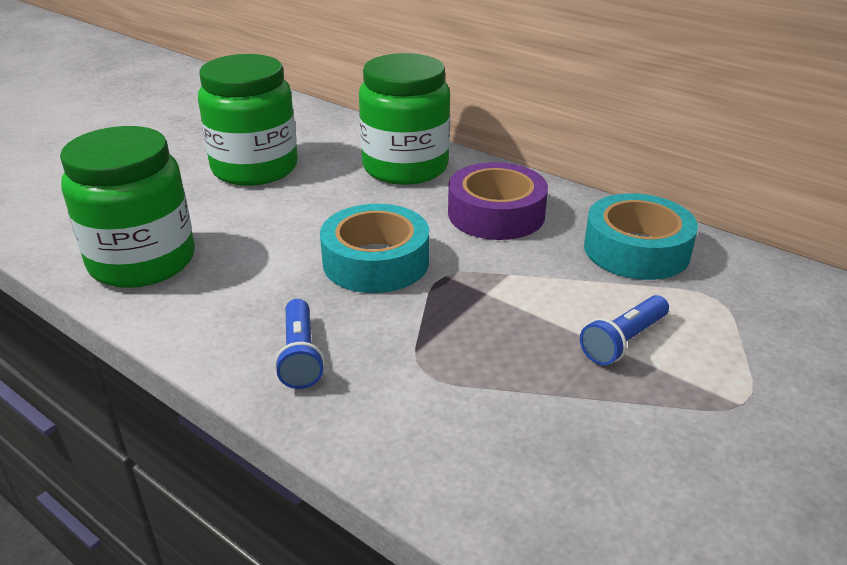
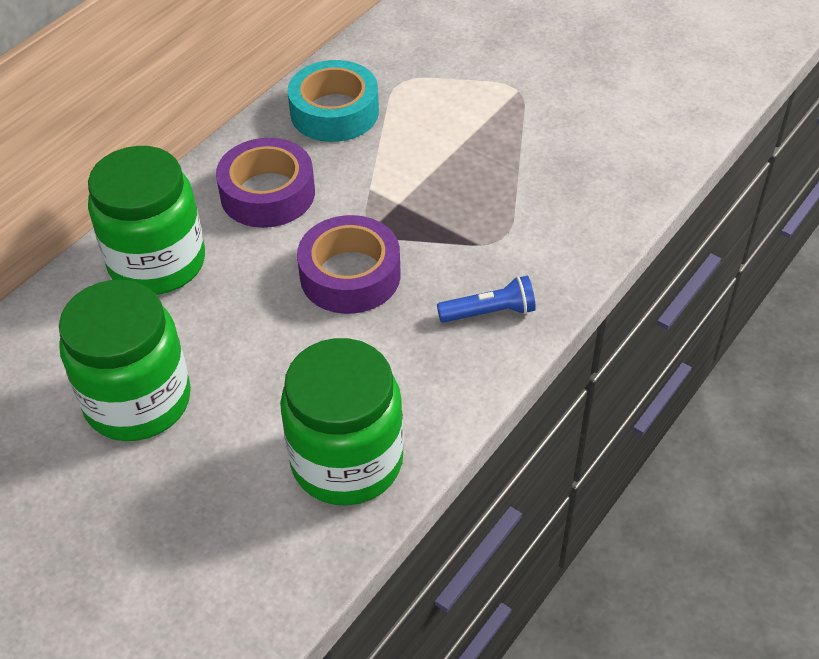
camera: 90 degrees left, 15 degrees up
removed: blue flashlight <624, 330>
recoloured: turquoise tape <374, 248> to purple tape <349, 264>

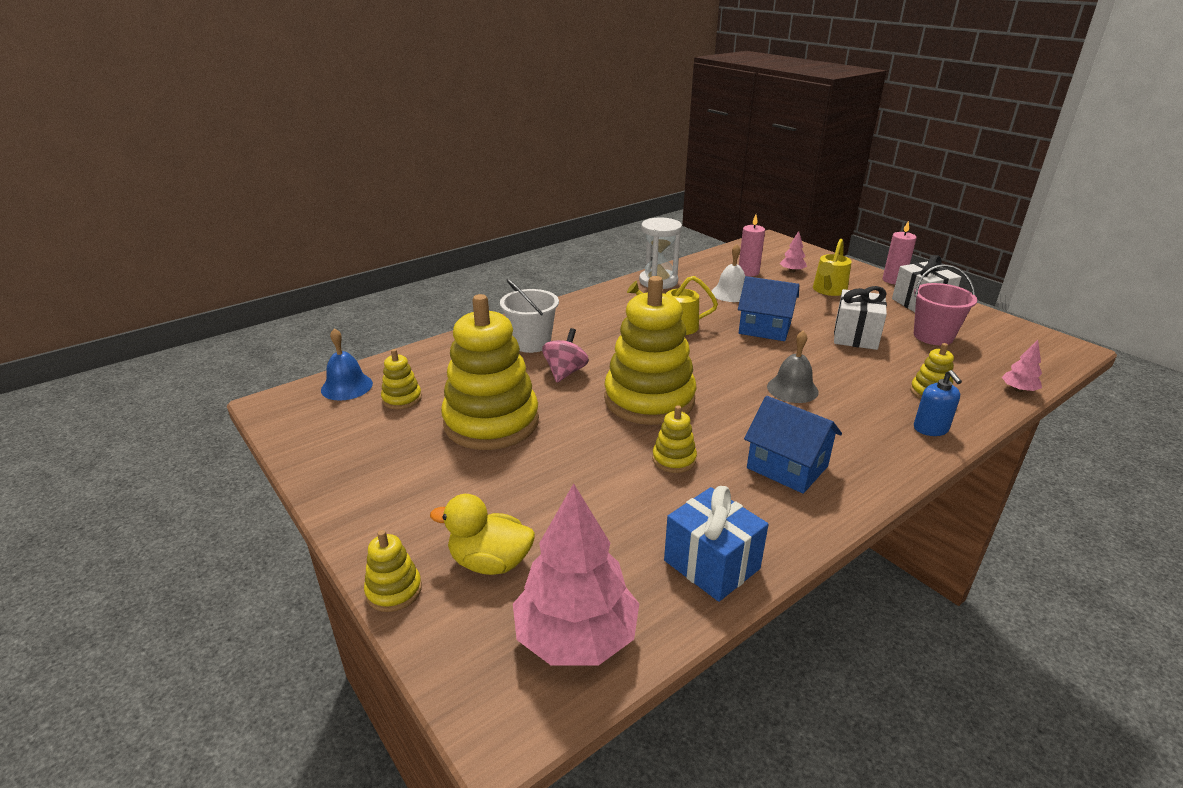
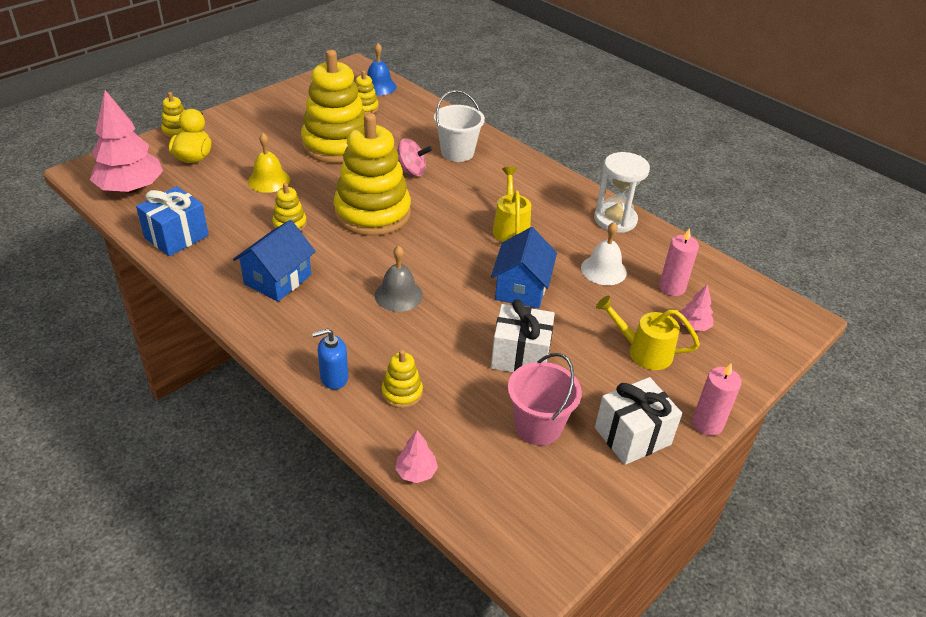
camera: 80 degrees right, 10 degrees up
added: yellow bell <269, 163>

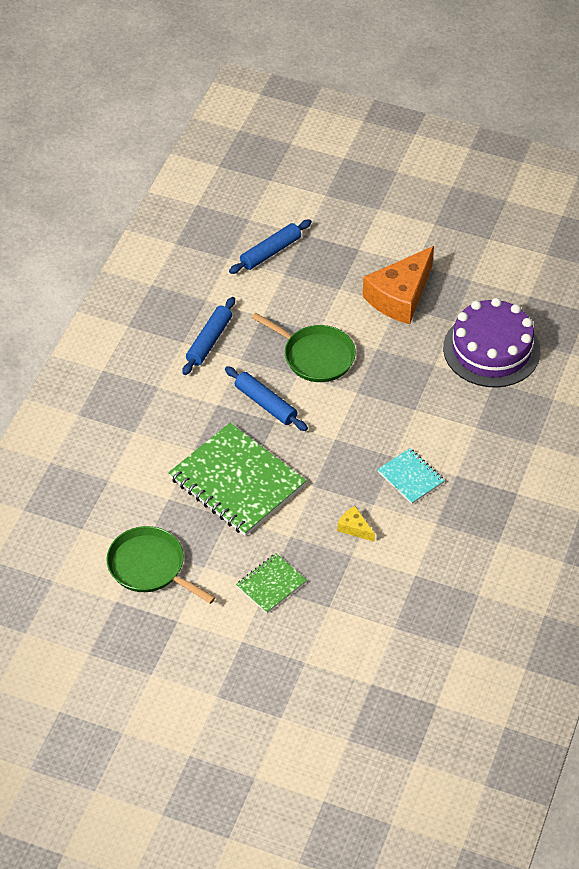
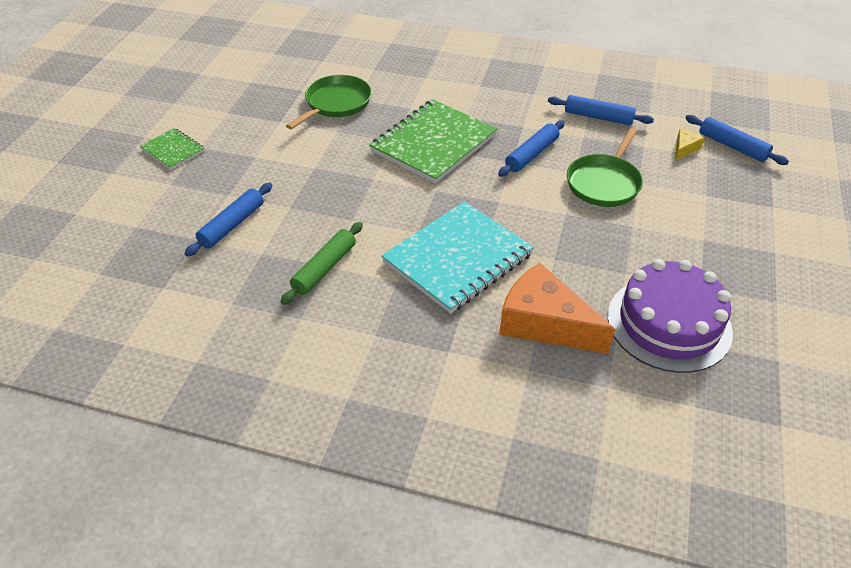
camera: 85 degrees right, 5 degrees down
added: blue rolling pin <228, 220>; green rolling pin <322, 263>
moved: green notebook <271, 583> to <172, 149>; yellow cheese <356, 524> to <689, 145>; orange cheese <398, 285> to <557, 308>
resized: turquoise notebook <411, 476> = <457, 257> x2.02

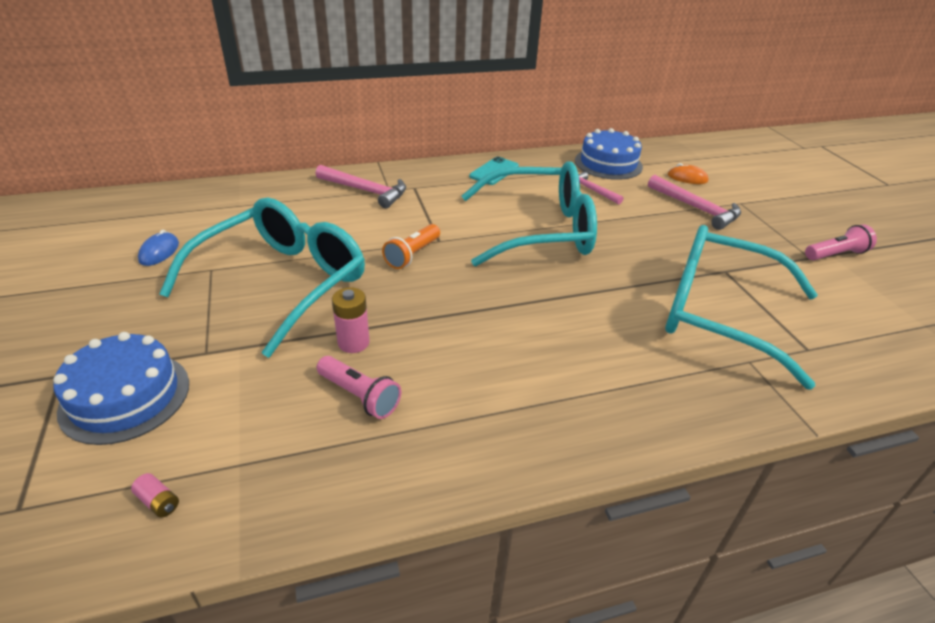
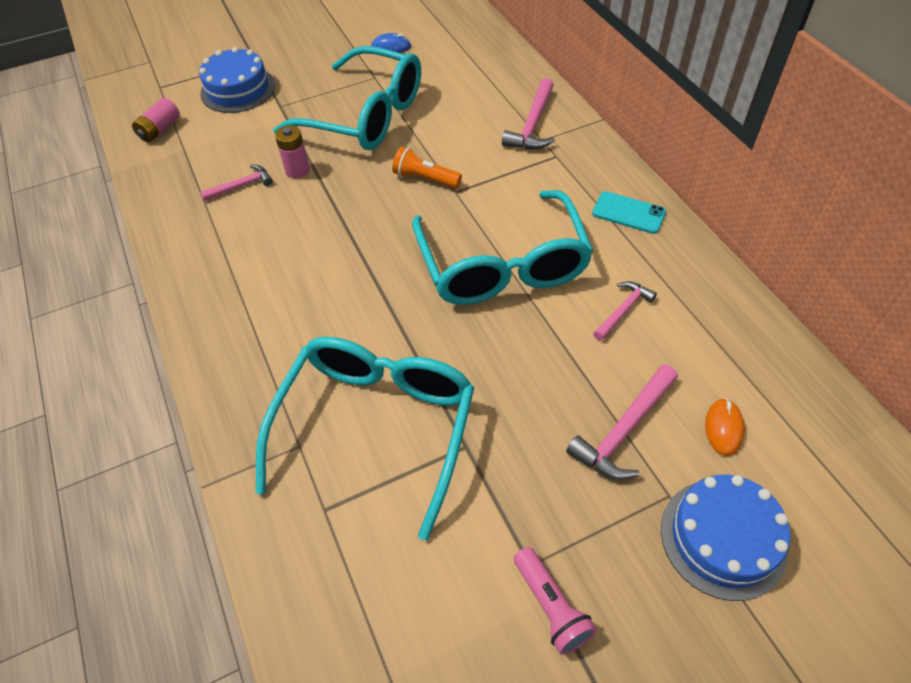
camera: 85 degrees right, 15 degrees up
moved: blue cake <609, 154> to <726, 538>
replaced: pink flashlight <359, 387> to pink hammer <236, 183>
resized: pink battery <155, 495> = <156, 120> x1.76

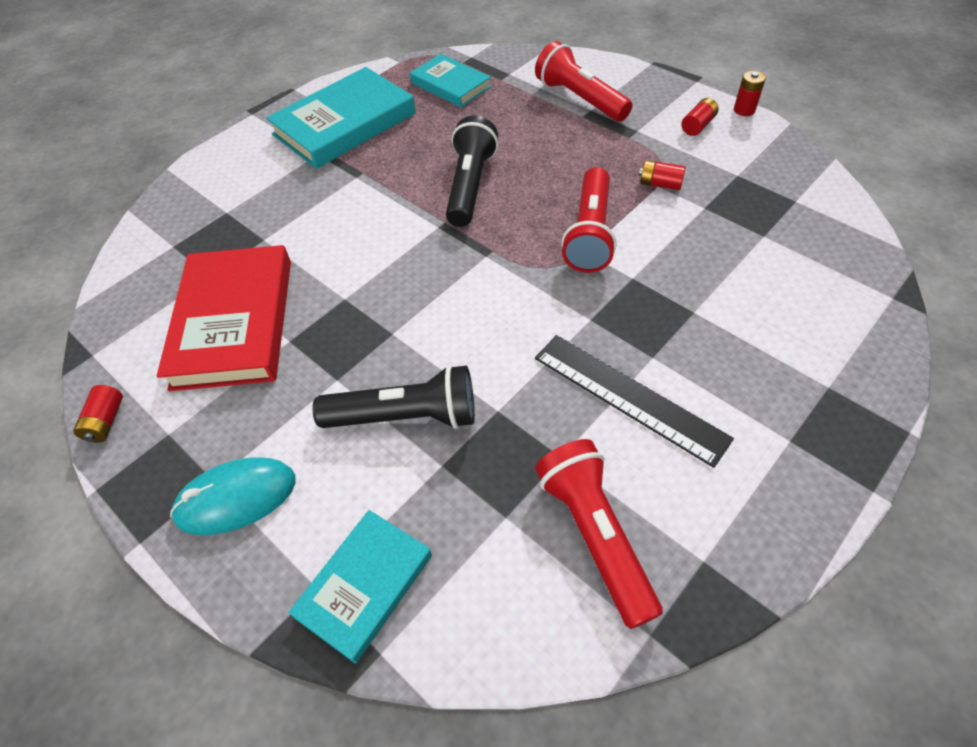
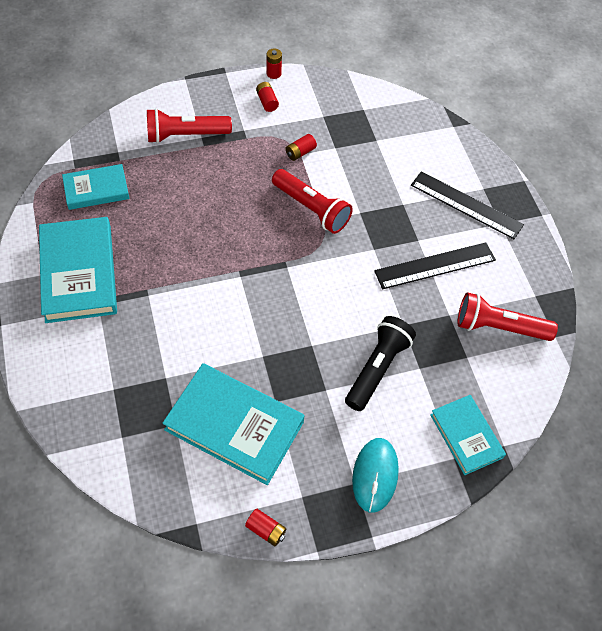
camera: 65 degrees left, 5 degrees up
removed: black flashlight <472, 171>
added: black ruler <467, 205>
recoloured: red book <224, 318> to turquoise book <234, 424>

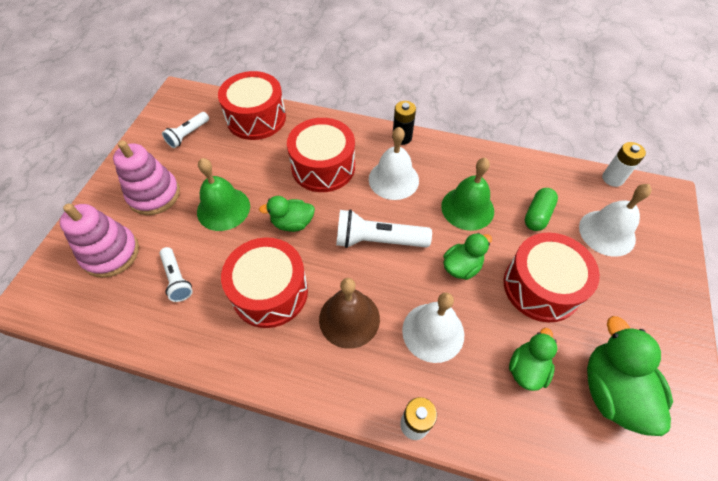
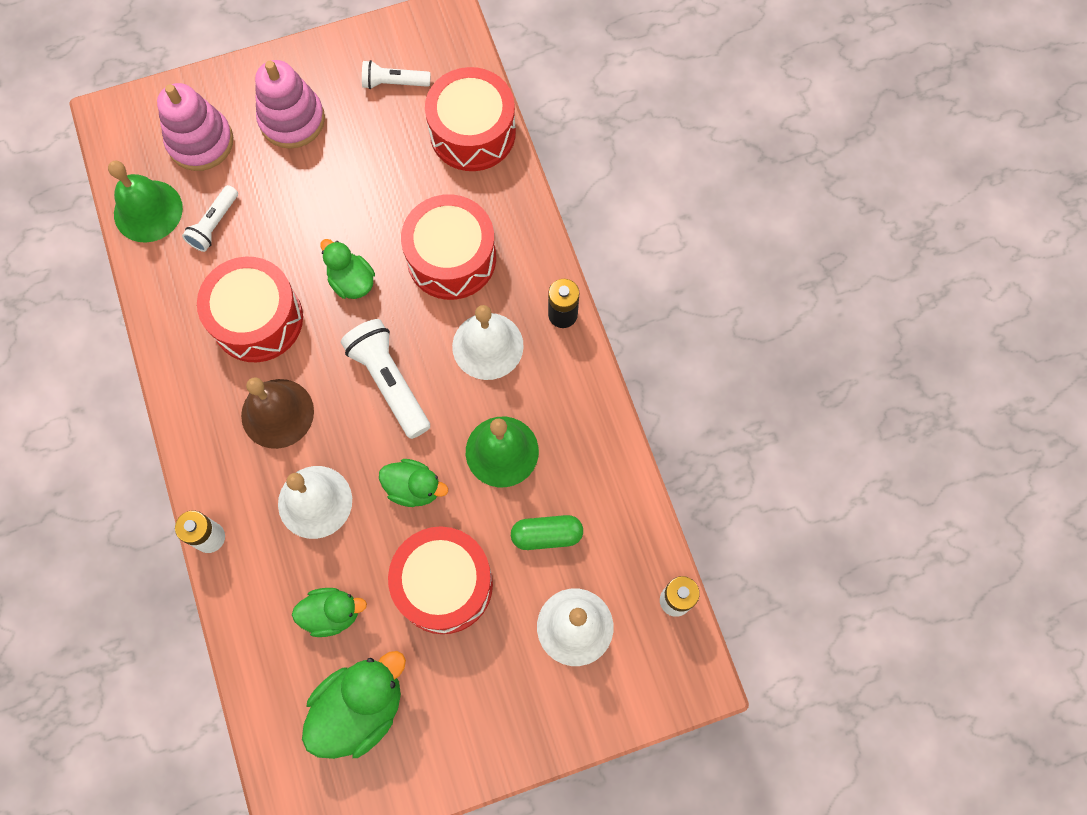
camera: 55 degrees right, 15 degrees up
moved: green bell <223, 194> to <145, 201>

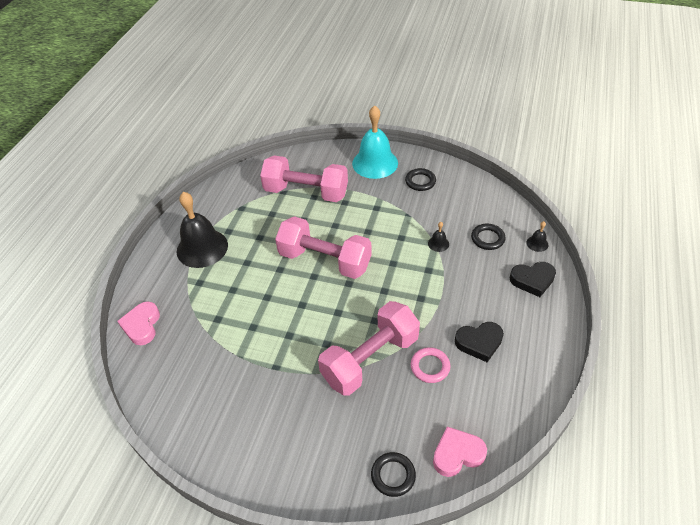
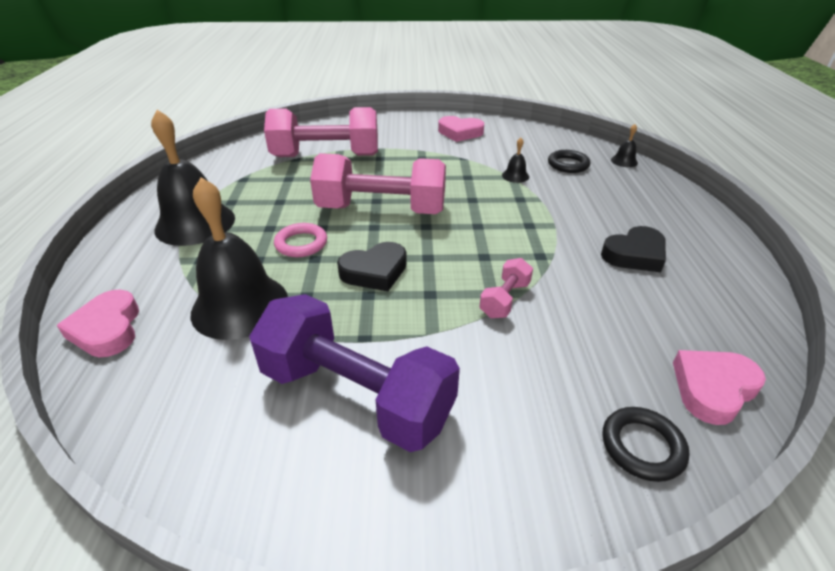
camera: 20 degrees left, 10 degrees down
removed: turquoise bell <375, 142>
added: black bell <239, 258>; purple dumbbell <354, 373>
moved: pink ring <431, 365> to <300, 240>; black heart <533, 279> to <372, 266>
replaced: black ring <420, 179> to pink heart <461, 129>
resized: pink dumbbell <369, 348> = <506, 288> x0.44

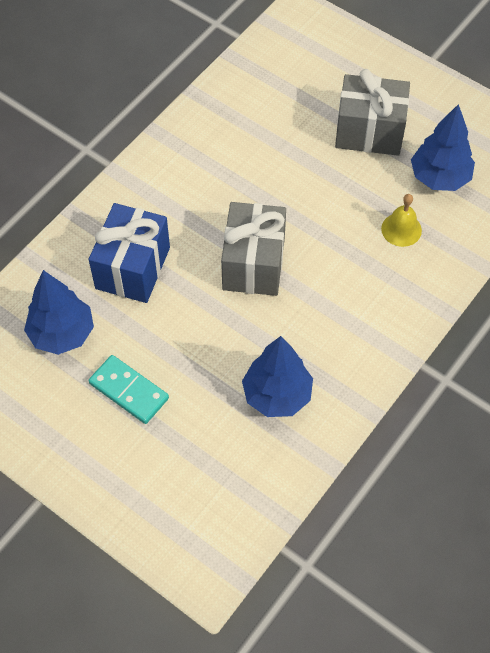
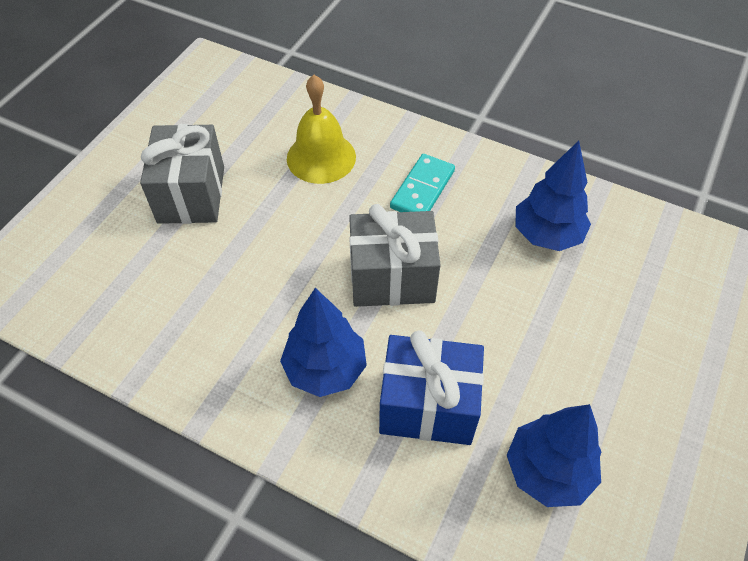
camera: 100 degrees left, 5 degrees down
moved: turquoise domino <129, 389> to <422, 183>; blue tree <443, 147> to <323, 342>
resized: yellow bell <401, 220> = <321, 129> x1.64

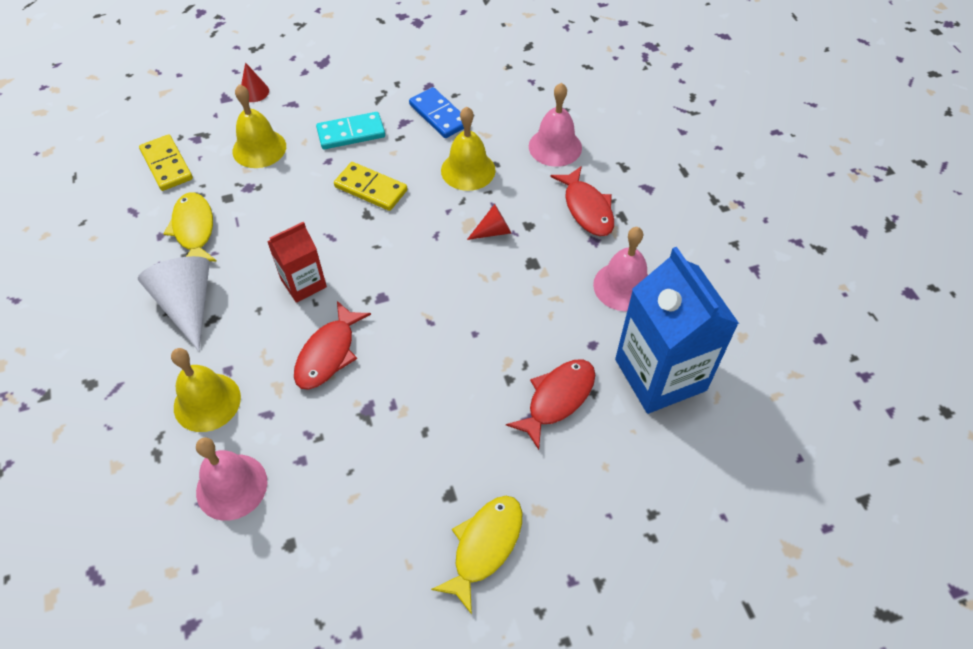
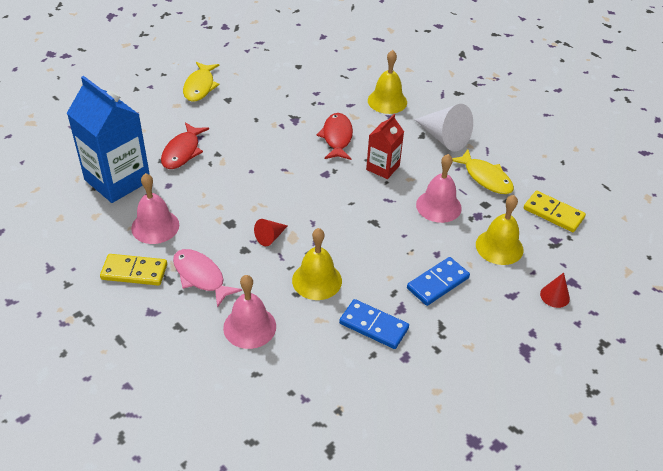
camera: 155 degrees right, 10 degrees down
moved: pink bell <231, 479> to <439, 188>; yellow domino <370, 186> to <133, 270>
recoloured: turquoise domino <350, 130> to blue domino <438, 281>; red fish <582, 201> to pink fish <207, 278>

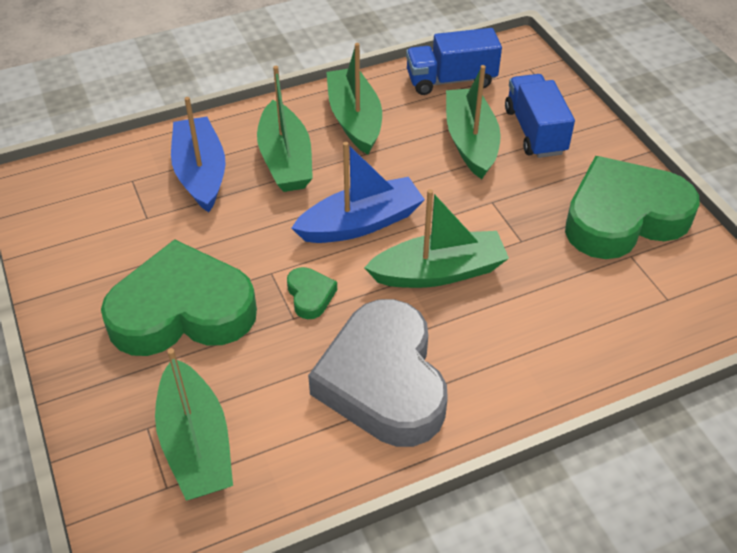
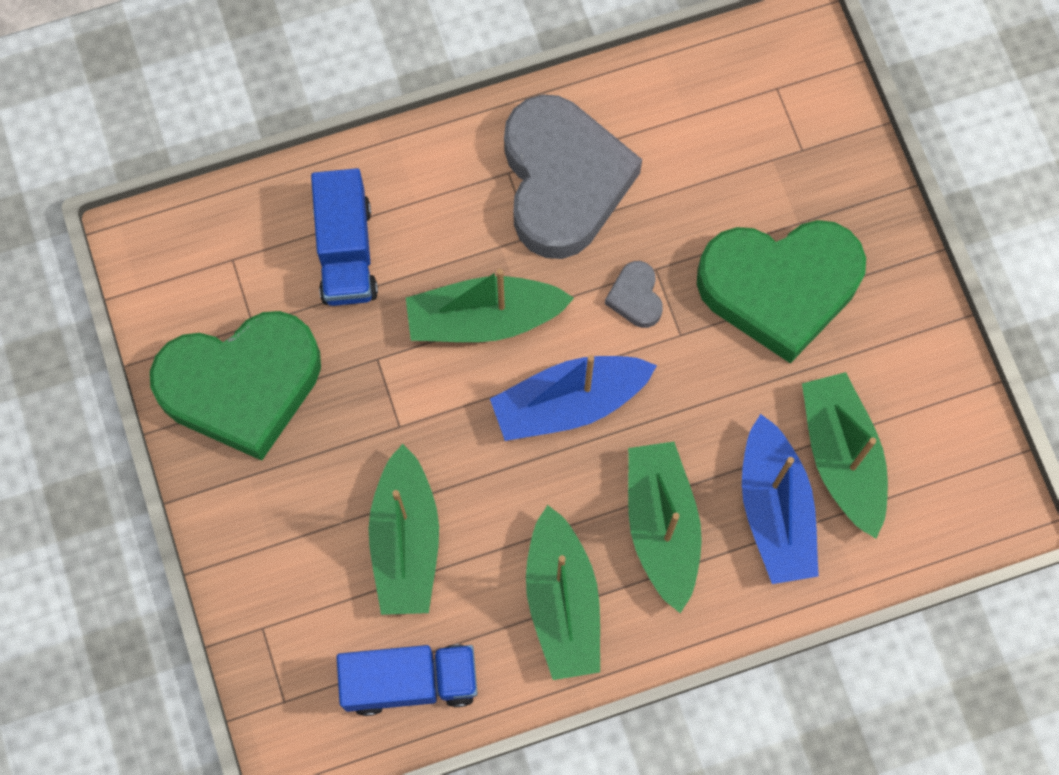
camera: 175 degrees left, 25 degrees up
moved: green boat <194, 424> to <845, 455>; blue truck <540, 116> to <344, 237>
recoloured: green heart <312, 293> to grey heart <634, 294>

